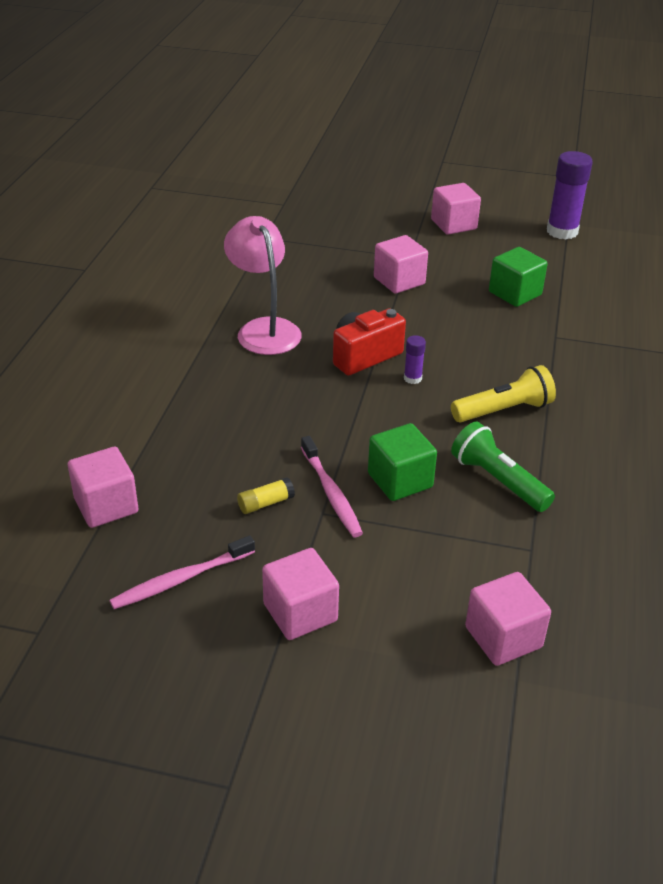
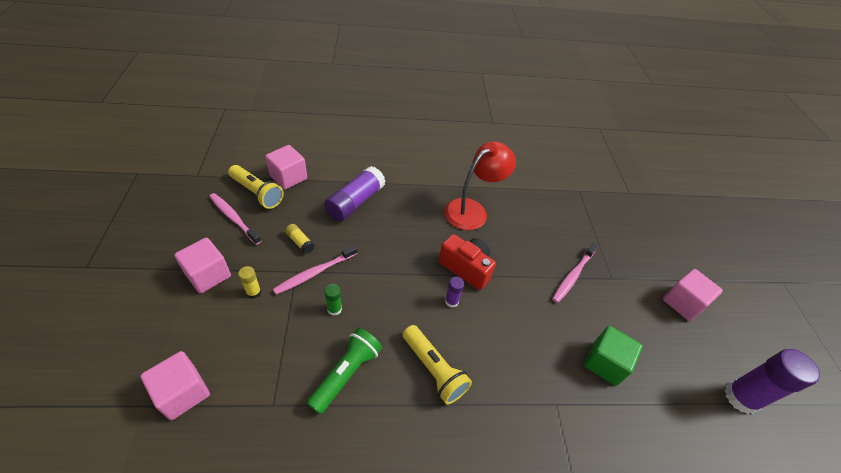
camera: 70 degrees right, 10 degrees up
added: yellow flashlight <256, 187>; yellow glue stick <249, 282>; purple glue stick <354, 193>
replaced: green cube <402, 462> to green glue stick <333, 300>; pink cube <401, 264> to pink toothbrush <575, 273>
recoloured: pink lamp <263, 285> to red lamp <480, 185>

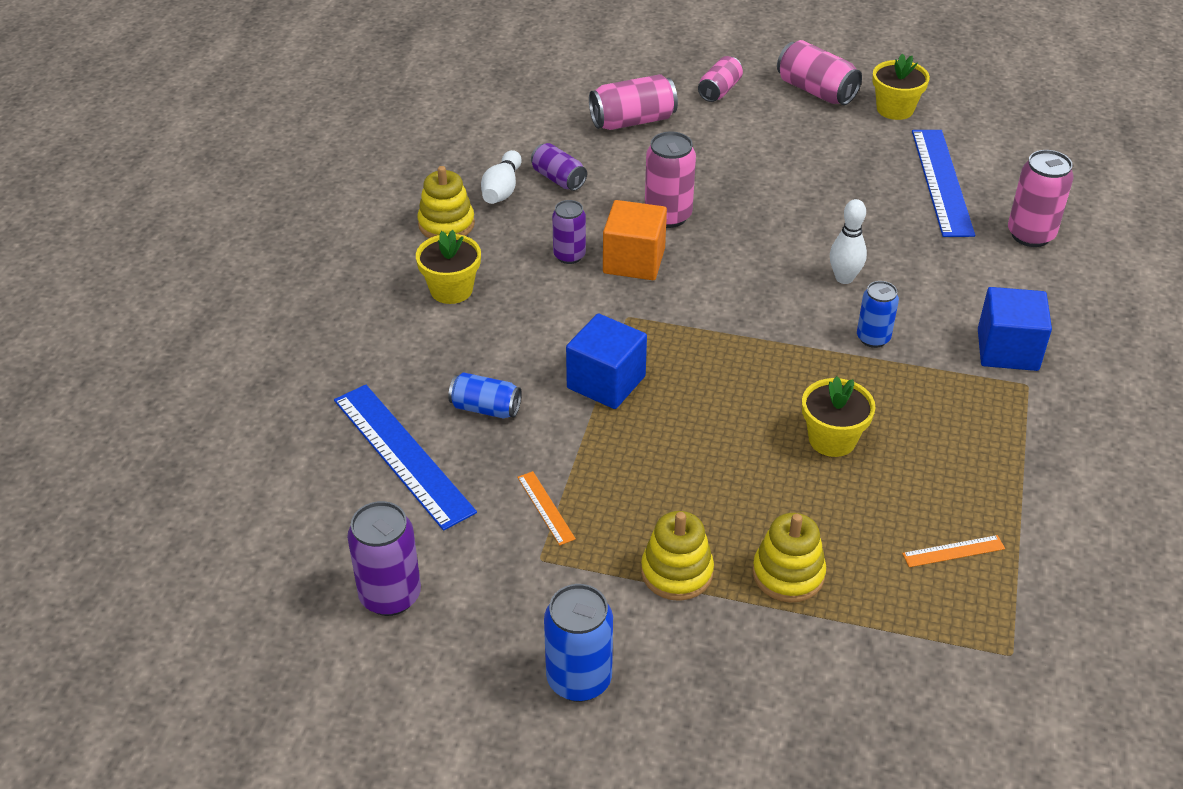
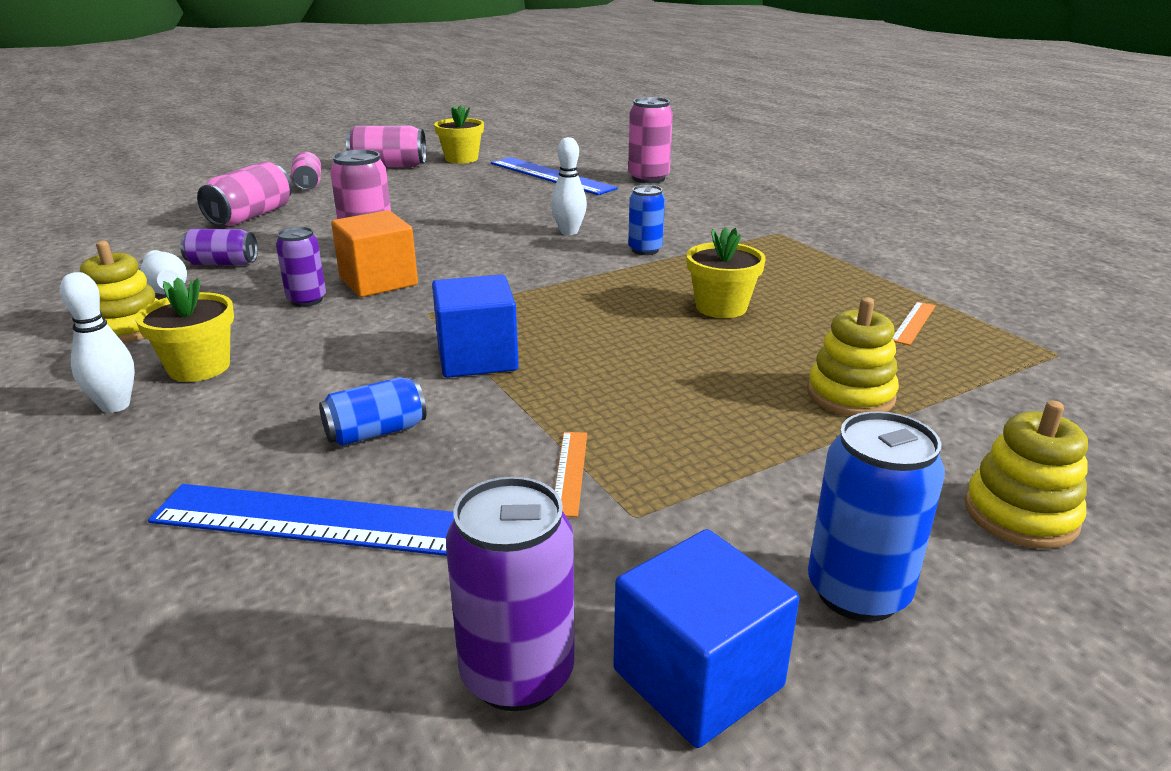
camera: 45 degrees left, 15 degrees down
added: white bowling pin <97, 342>
moved: yellow stacking toy <677, 556> to <1026, 475>; blue cube <1015, 329> to <706, 638>
turned: orange ruler <546, 508> = <571, 474> 75 degrees clockwise

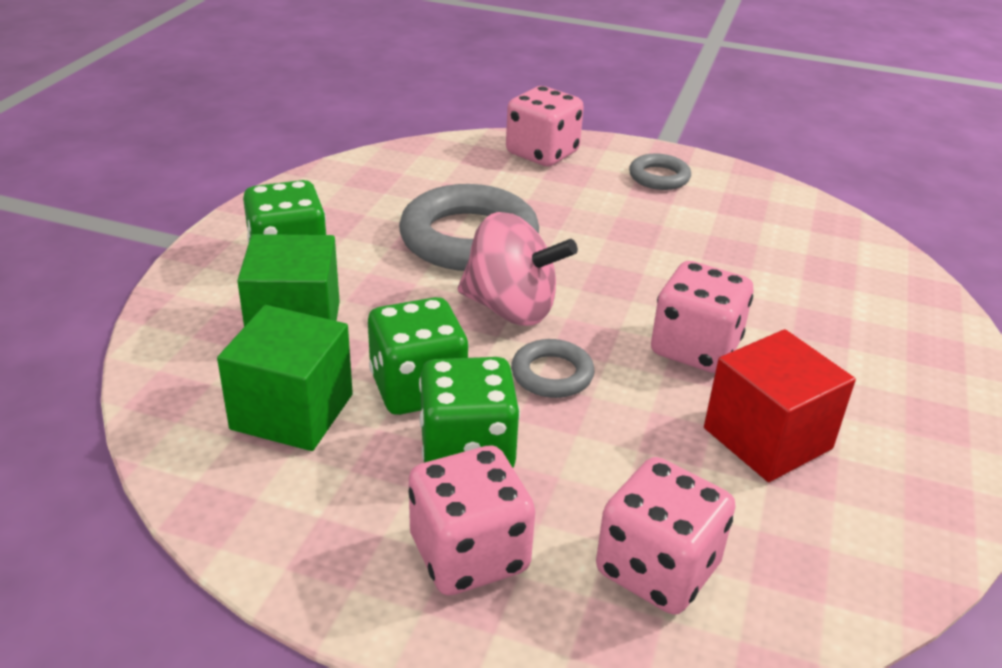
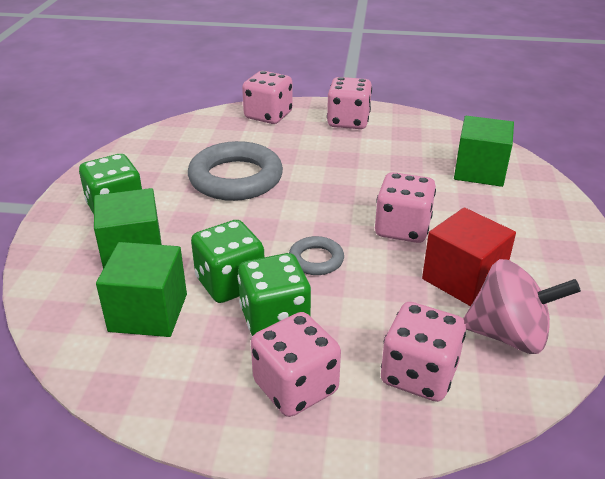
camera: 10 degrees left, 0 degrees up
added: green cube <484, 151>
moved: pink spinning top <518, 269> to <522, 306>
replaced: grey ring <660, 172> to pink dice <349, 103>

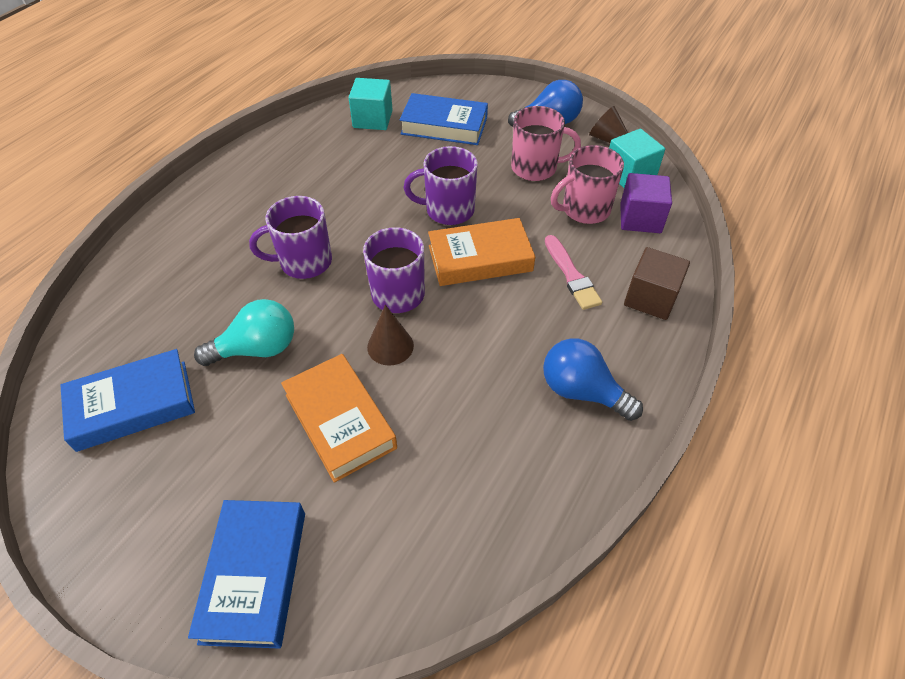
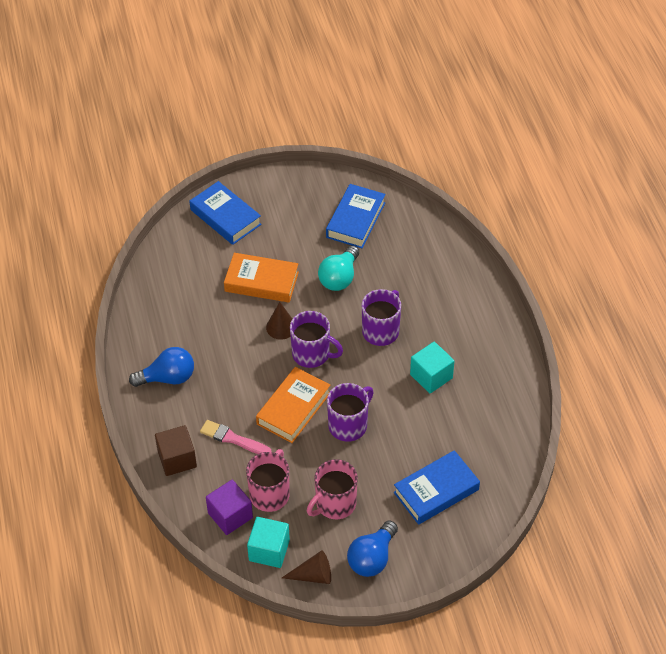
camera: 135 degrees right, 0 degrees up
moved: turquoise cube <371, 104> to <432, 367>

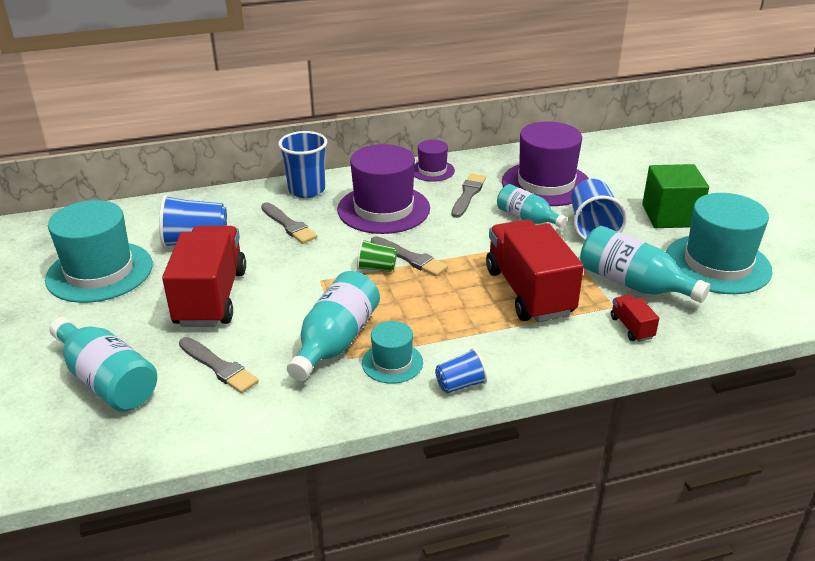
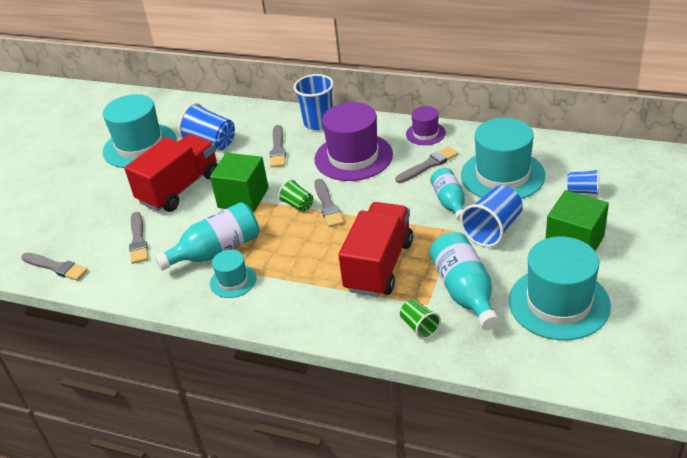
camera: 40 degrees right, 5 degrees up
removed: turquoise bottle <103, 364>
added: grey brush <55, 267>; green cube <239, 182>
moved: blue cup <461, 370> to <583, 182>
replaced: red truck <635, 318> to green cup <420, 319>
recoloured: purple hat <545, 164> to turquoise hat <503, 158>

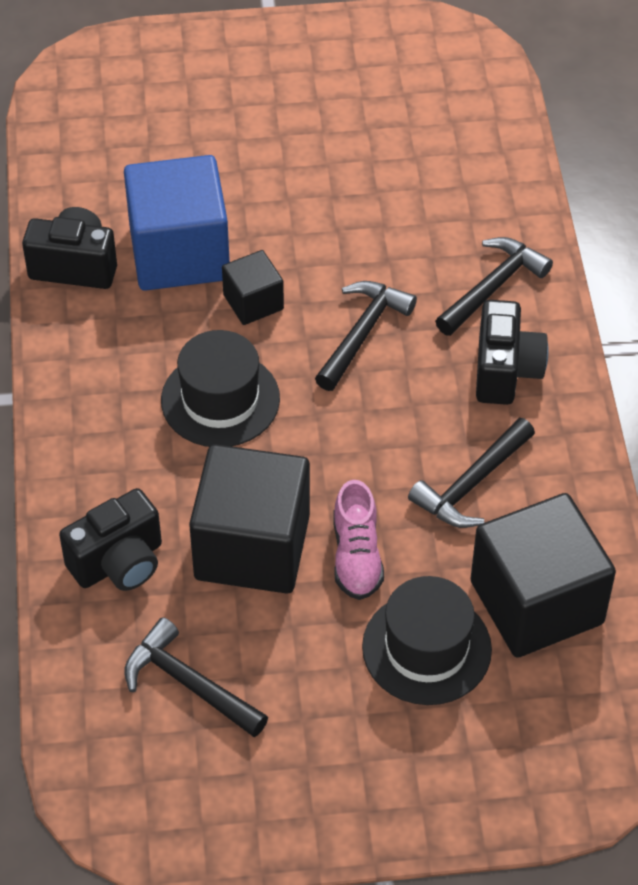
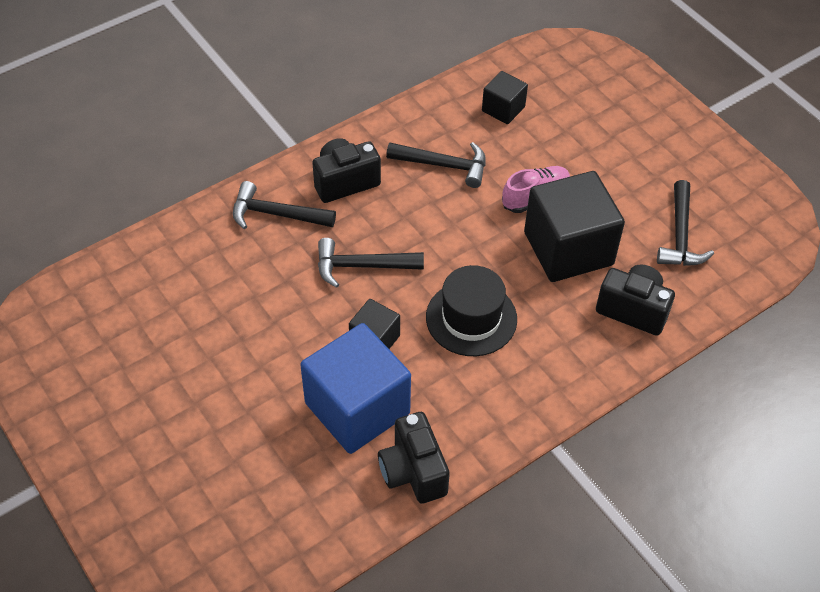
camera: 120 degrees left, 0 degrees up
removed: black hat <427, 640>
resized: black cube <543, 575> = <505, 97> x0.50

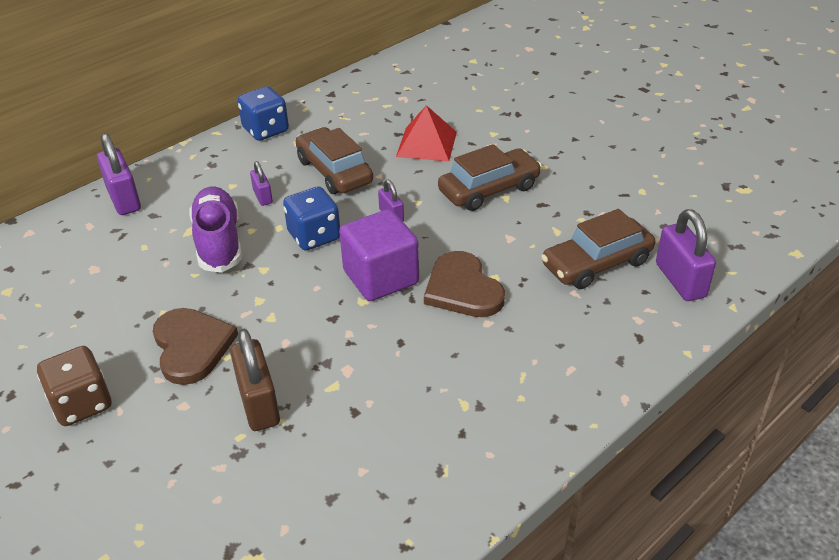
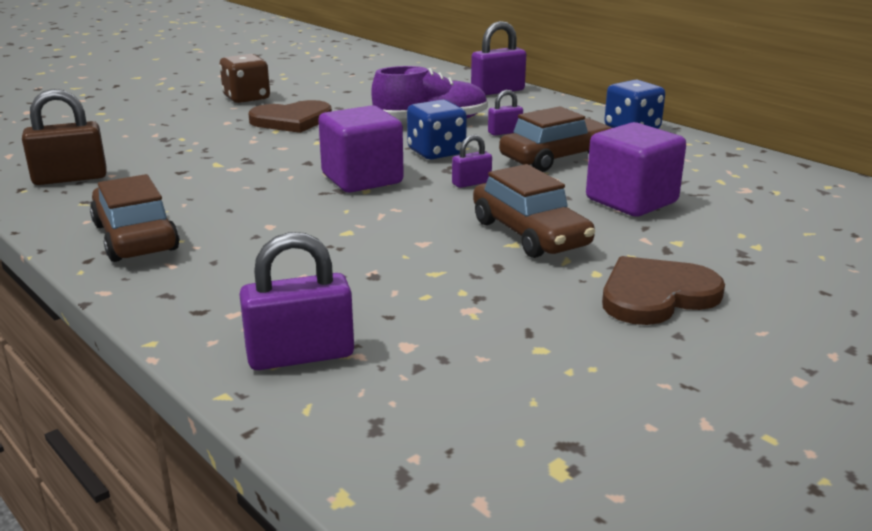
camera: 90 degrees right, 15 degrees down
moved: brown padlock <255, 380> to <64, 137>; brown heart <464, 284> to <663, 290>; brown car <598, 249> to <135, 218>
replaced: red pyramid <426, 133> to purple cube <636, 169>

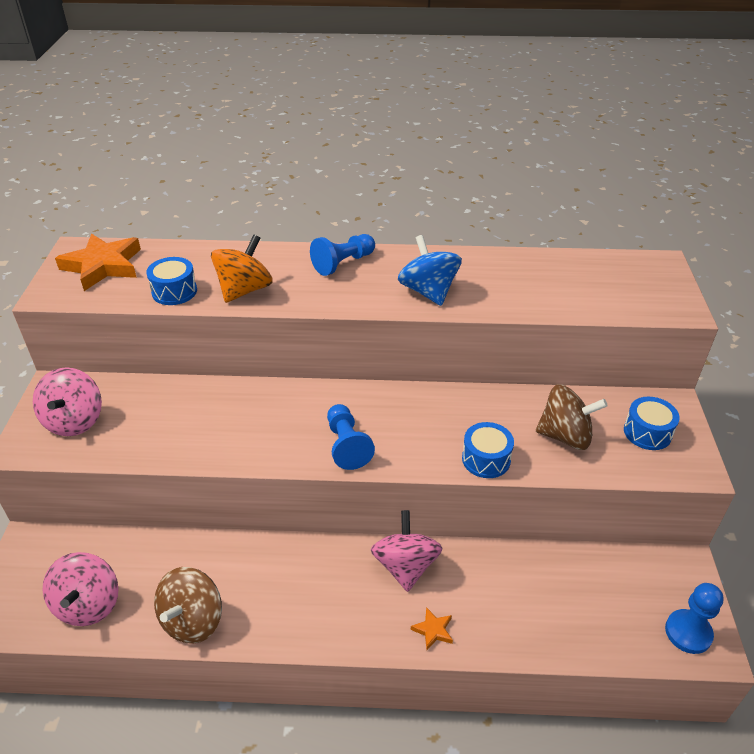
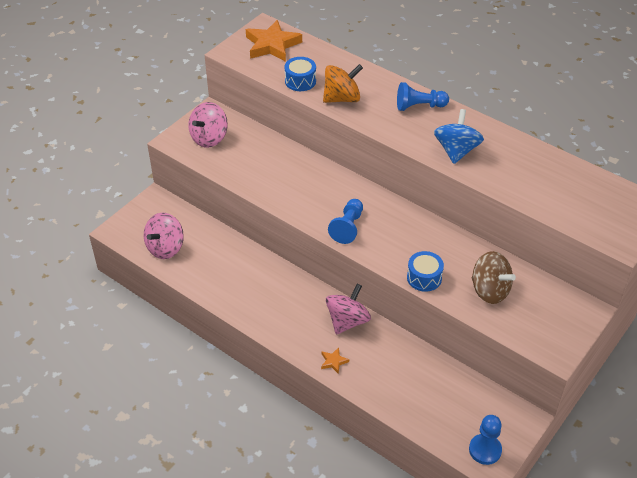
camera: 35 degrees right, 5 degrees up
removed: brown spinning top <188, 605>; blue drum <652, 423>

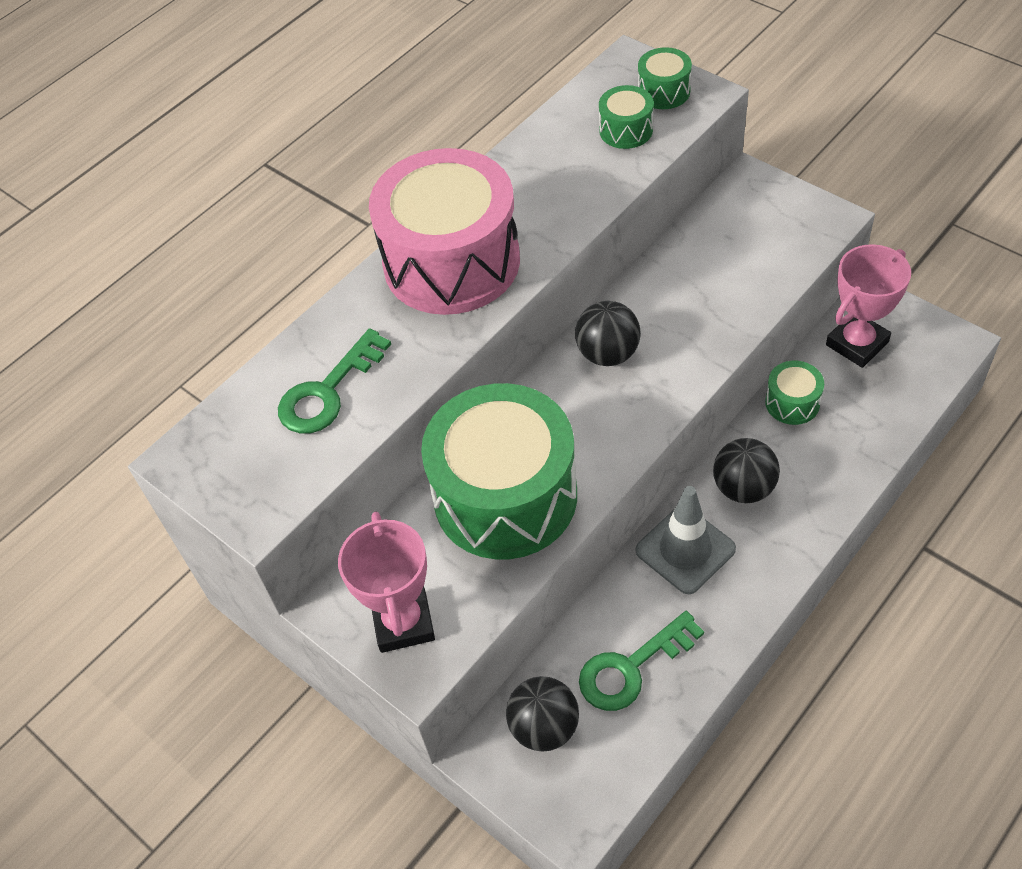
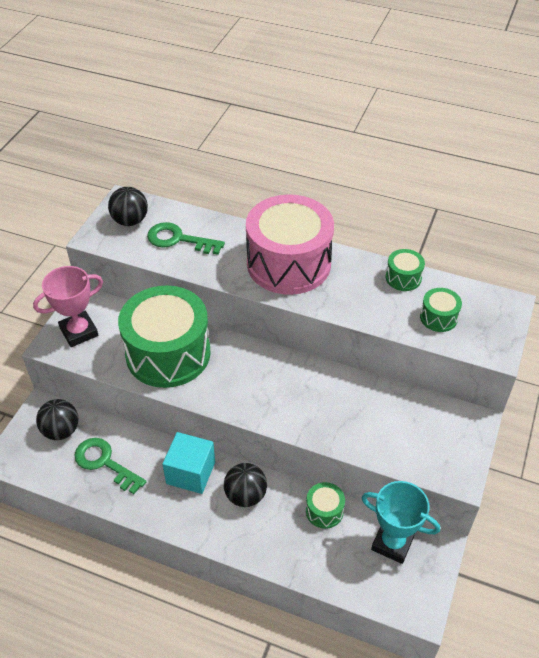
camera: 65 degrees right, 5 degrees down
moved: black ball <608, 333> to <128, 206>; green drum <665, 78> to <405, 270>
replaced: grey traffic cone <686, 540> to turquoise cube <188, 463>
recoloured: pink trophy <868, 306> to turquoise trophy <401, 522>

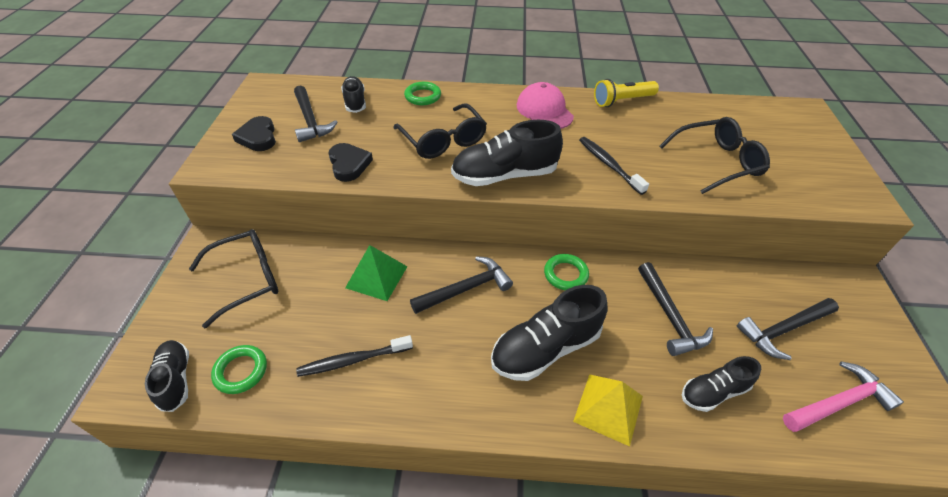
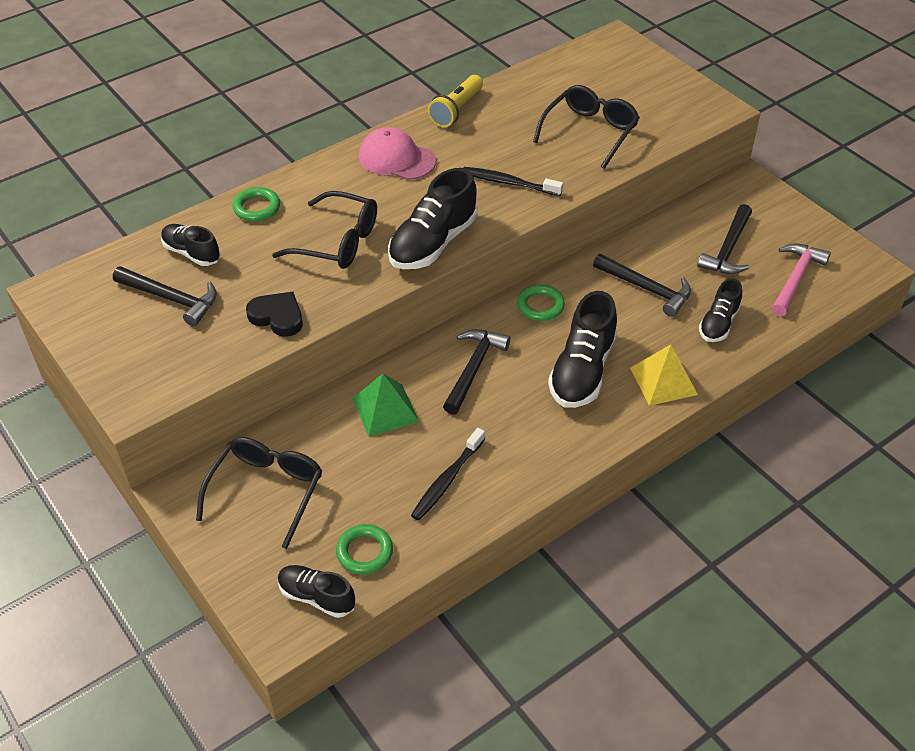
camera: 40 degrees left, 0 degrees up
removed: black heart <254, 133>

